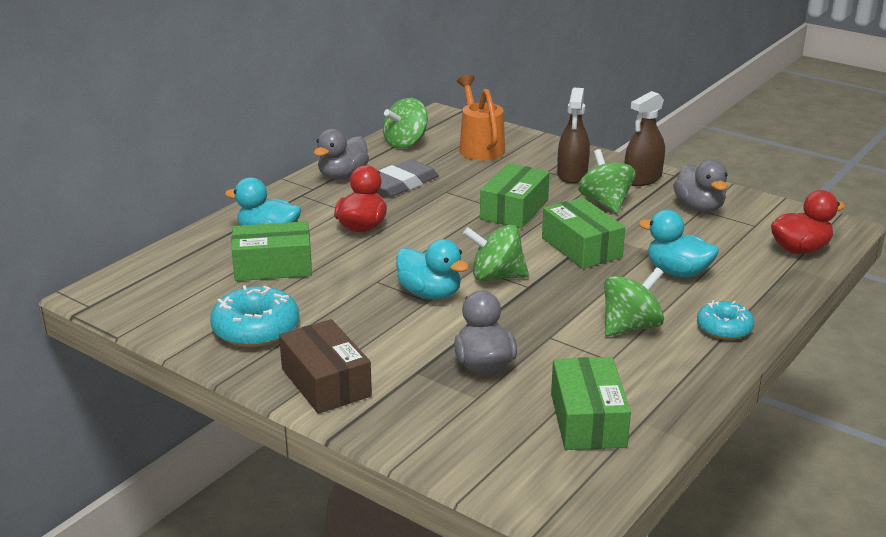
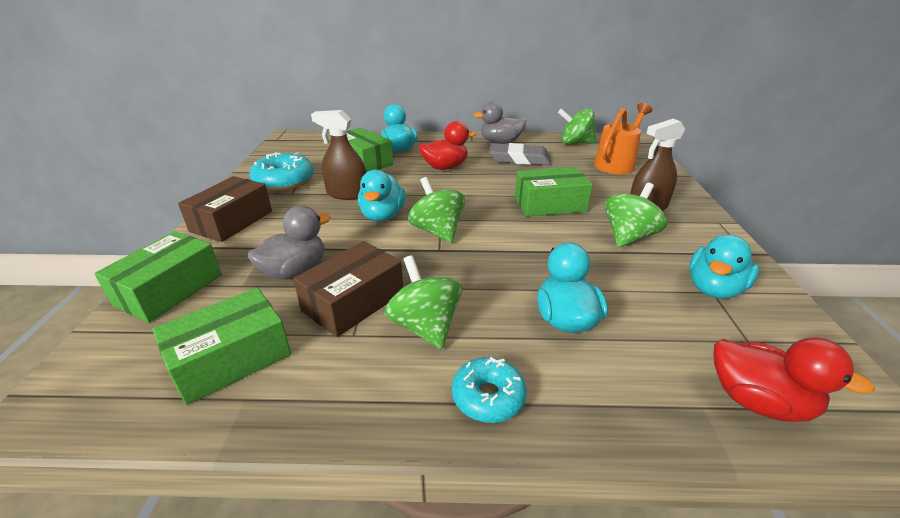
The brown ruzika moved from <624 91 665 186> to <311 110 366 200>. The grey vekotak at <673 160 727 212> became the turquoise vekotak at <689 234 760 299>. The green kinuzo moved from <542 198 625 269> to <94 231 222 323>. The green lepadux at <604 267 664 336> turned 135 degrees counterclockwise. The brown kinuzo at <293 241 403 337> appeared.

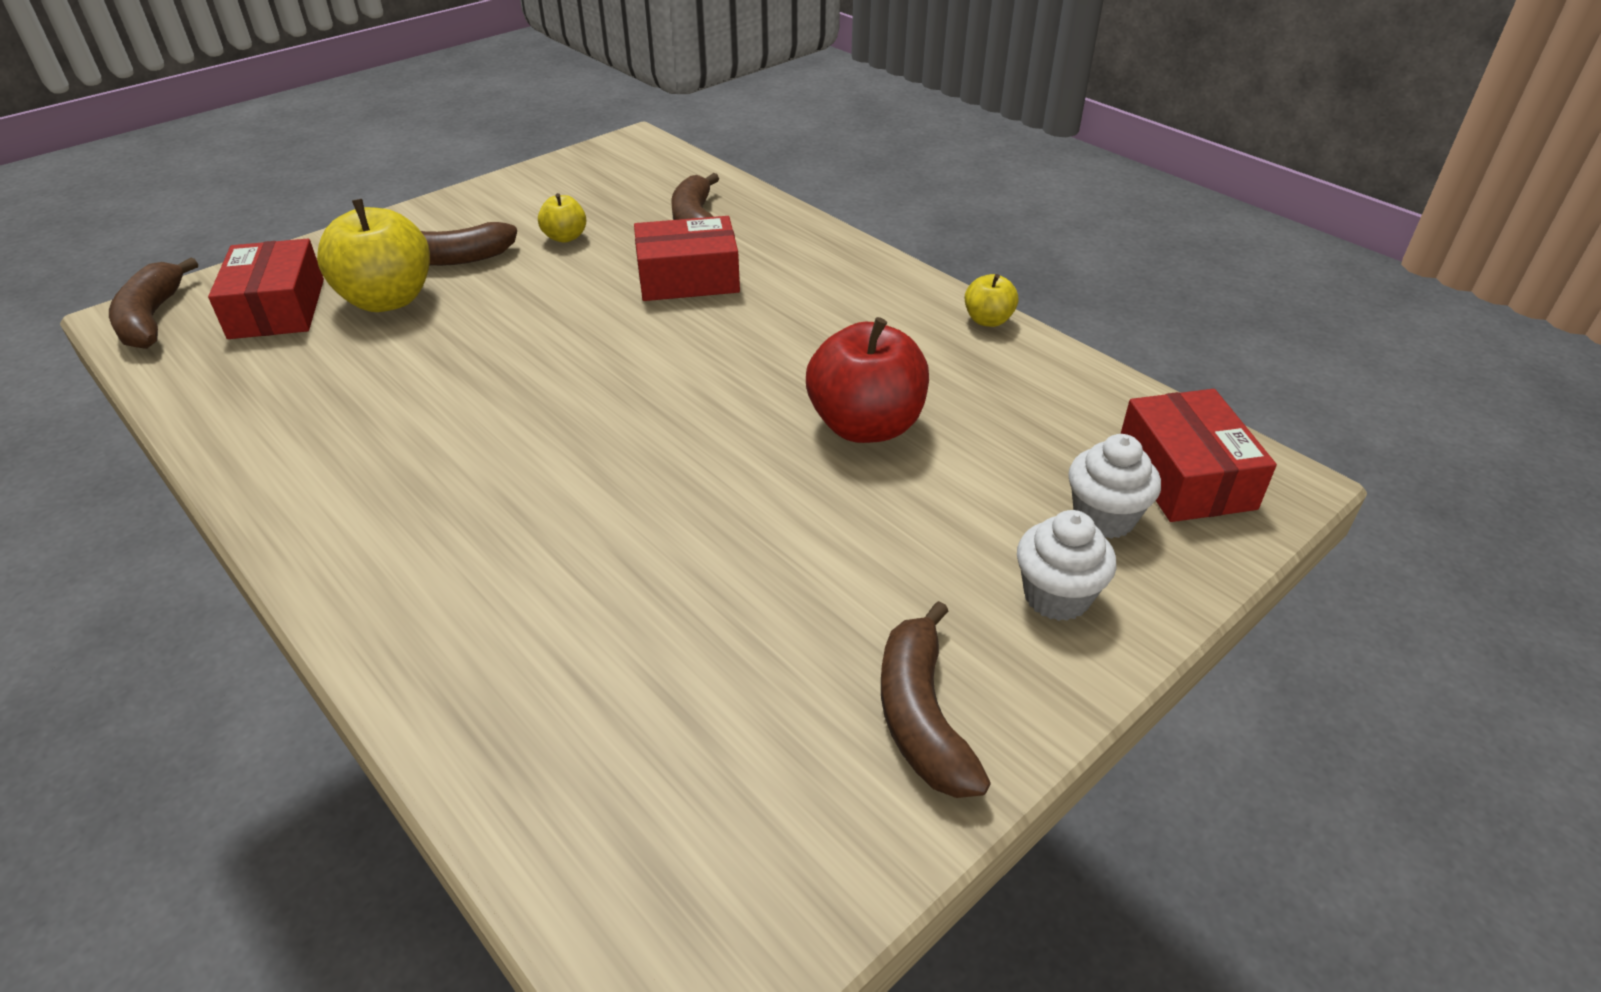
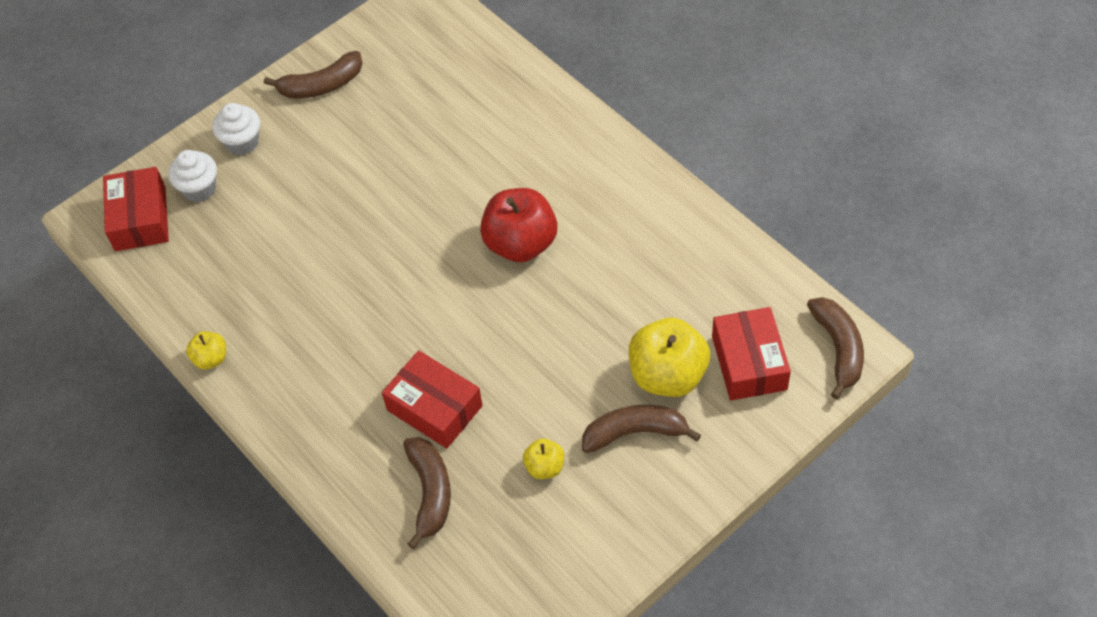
The red kinuzo at <634 216 740 301> turned 45 degrees clockwise. The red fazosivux moved from <806 317 929 443> to <480 188 557 262>. The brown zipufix at <881 601 991 798> turned 75 degrees clockwise.

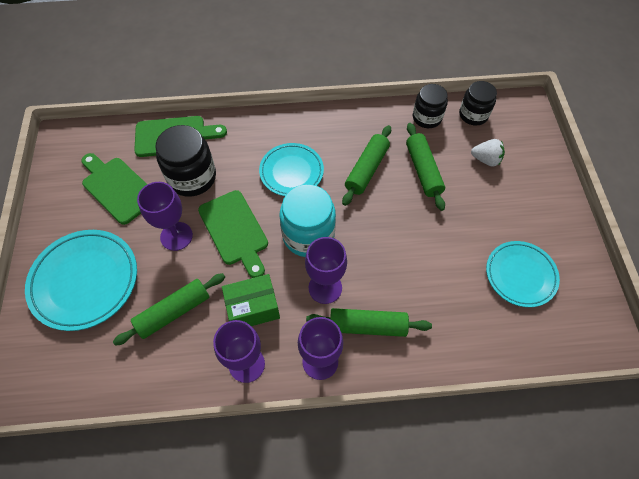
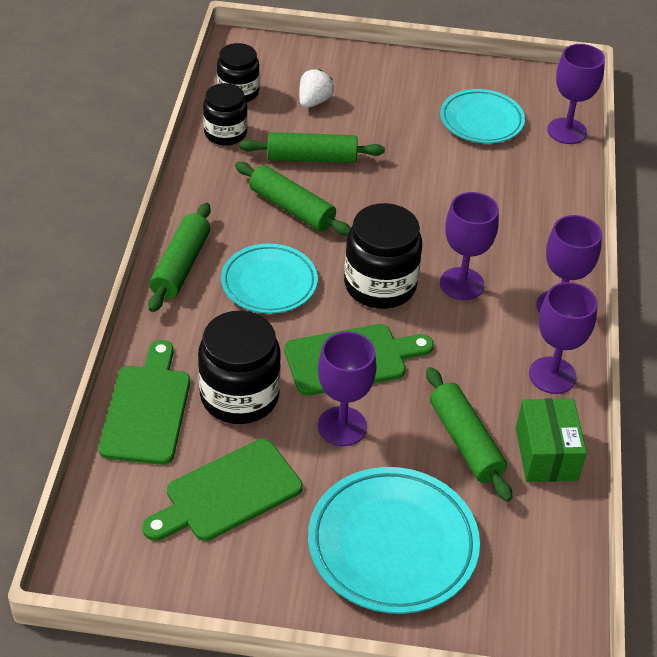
The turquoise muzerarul at <280 184 336 257> became the black muzerarul at <344 203 422 309>. The green kinuzo moved from <222 274 280 326> to <516 399 587 482>. The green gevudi moved from <306 308 432 337> to <148 203 211 312>. The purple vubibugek at <547 44 605 144> appeared.

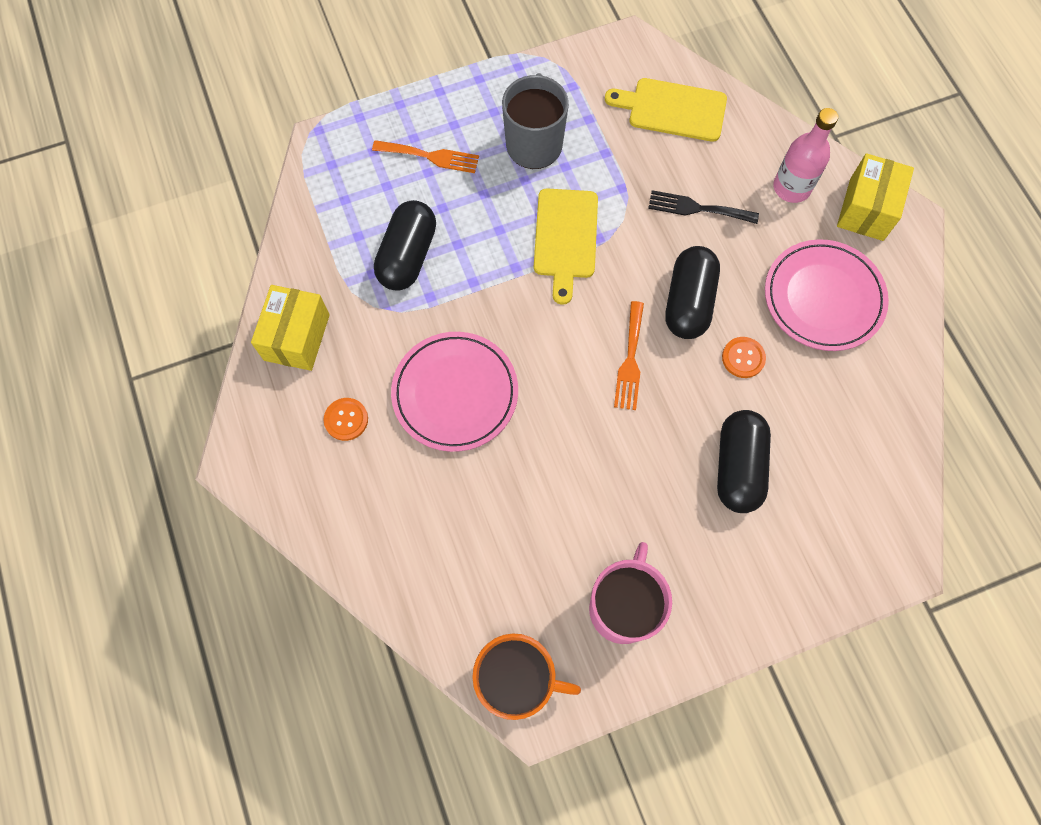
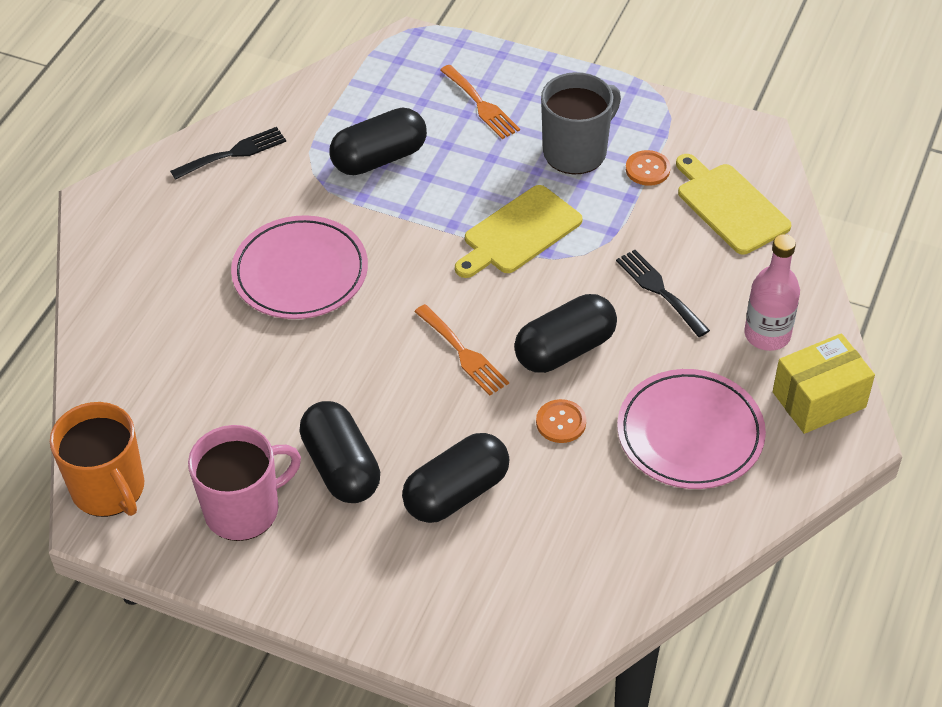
The yellow kinuzo at <251 285 330 371> was replaced by the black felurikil at <170 127 286 180>. The orange felurikil at <614 301 644 410> turned 90 degrees counterclockwise. The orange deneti moved from <323 398 368 441> to <626 150 671 186>. The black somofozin at <299 401 380 503> appeared.

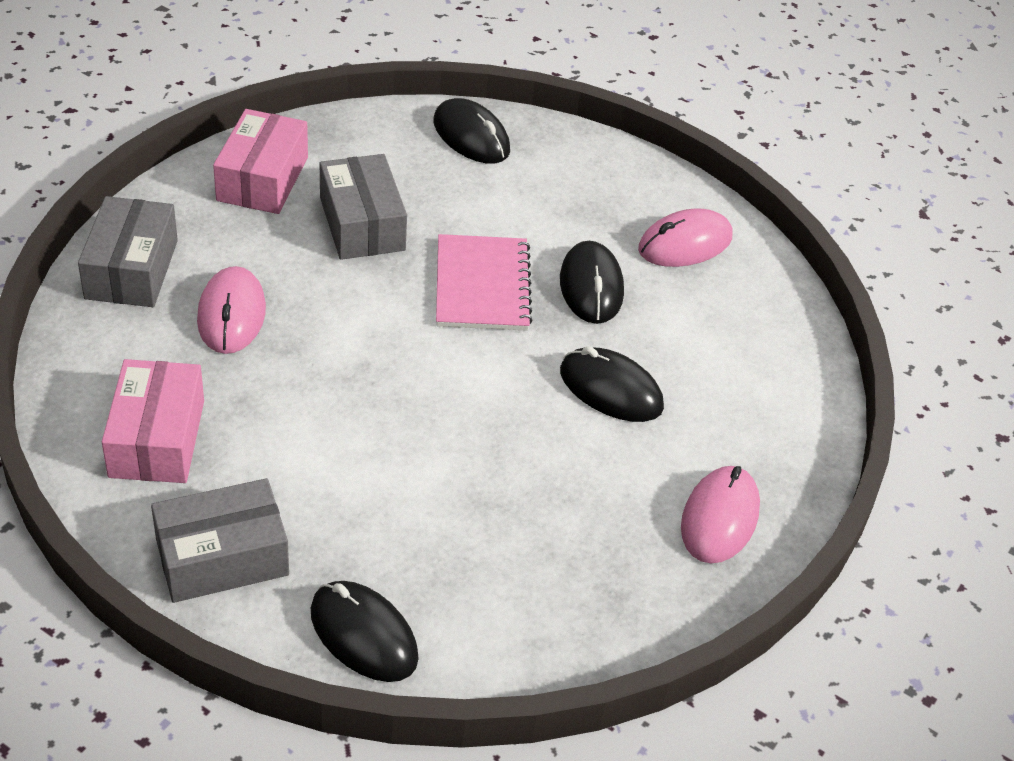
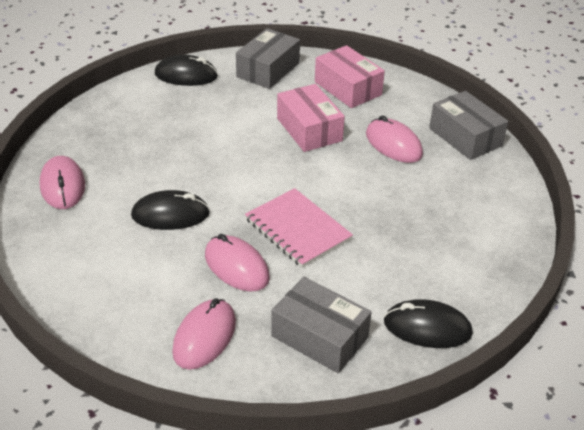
The pink kinuzo moved from <213 109 308 214> to <277 84 345 152>. The grey kinuzo moved from <320 154 407 260> to <271 277 371 373>. The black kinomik at <560 241 624 324> became the pink kinomik at <205 234 270 292>.

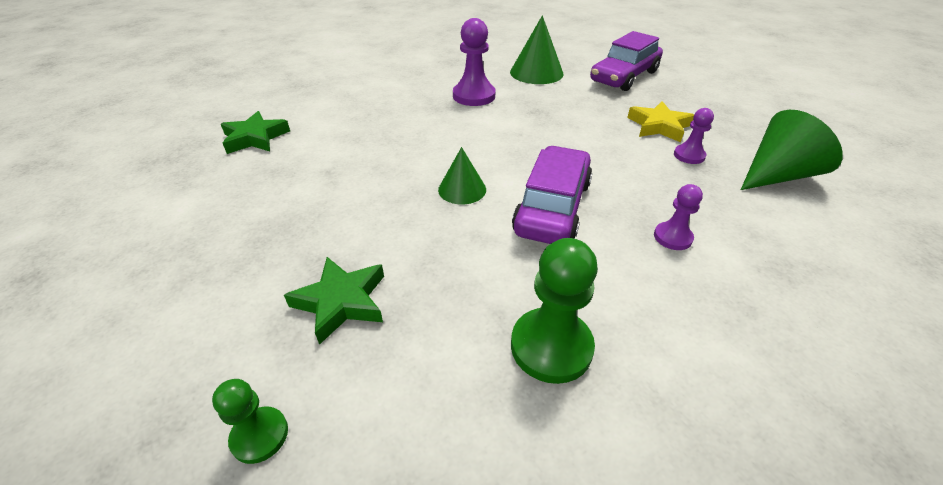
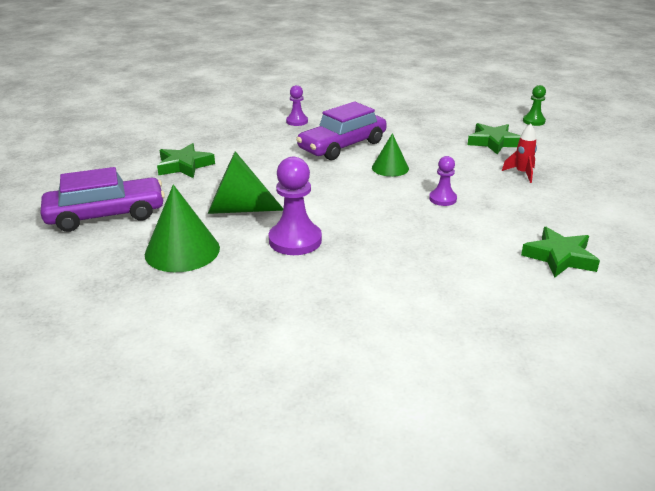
The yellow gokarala at <627 101 694 142> became the green gokarala at <157 143 215 178>. The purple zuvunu moved from <674 108 714 164> to <429 156 457 206>. The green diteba moved from <741 110 843 190> to <208 151 283 214>. The green zuvunu at <511 238 598 384> disappeared. The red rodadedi at <502 123 537 183> appeared.

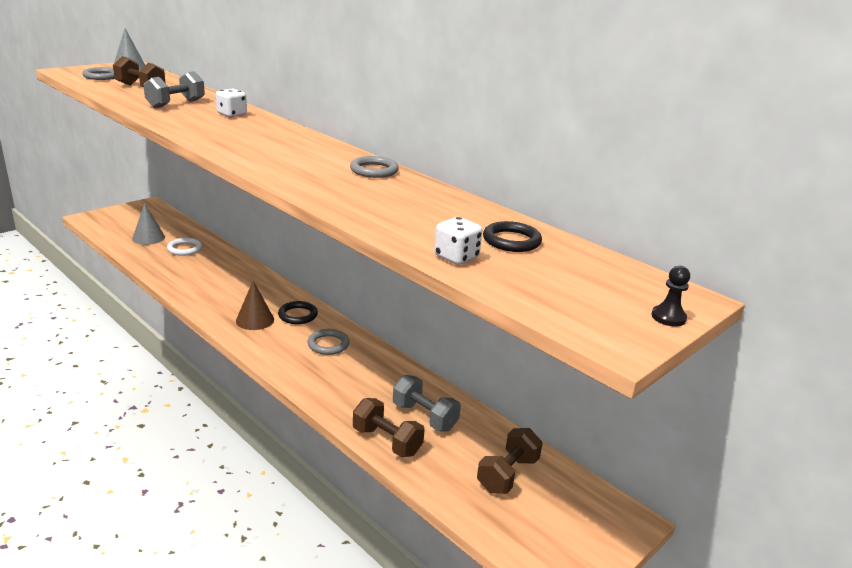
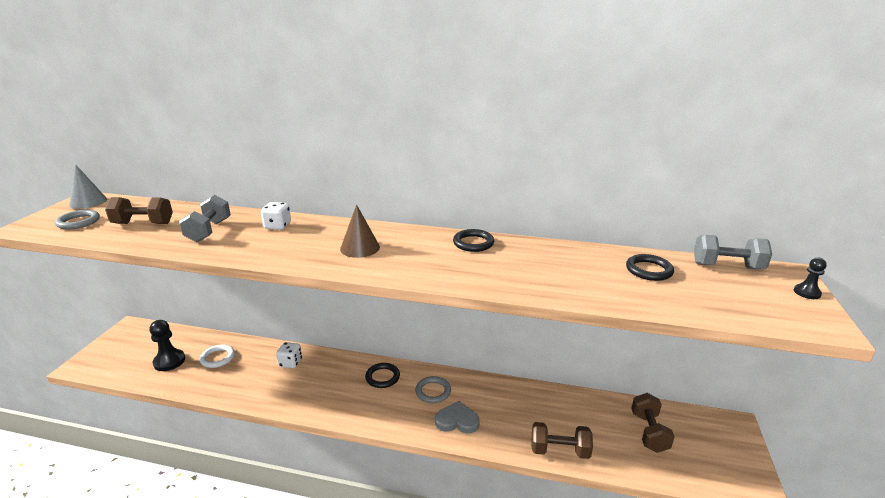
The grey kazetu at <350 156 399 178> became the black kazetu at <453 229 494 252>. The grey diteba at <132 203 165 245> was replaced by the black zuvunu at <150 320 185 371>. The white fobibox moved from <434 217 482 265> to <276 342 302 368>. The brown diteba moved from <236 281 274 330> to <340 204 380 258>. The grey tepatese moved from <393 375 461 431> to <694 235 772 269>. The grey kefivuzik at <435 401 480 434> appeared.

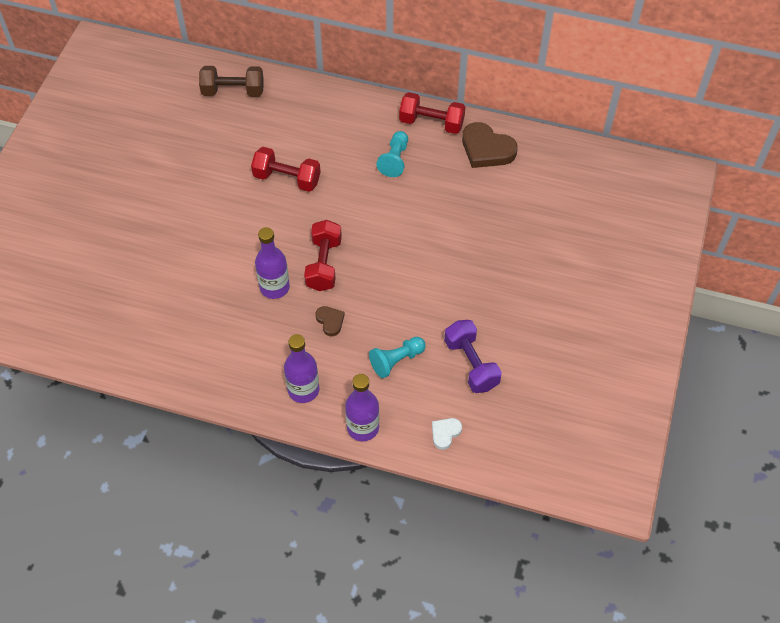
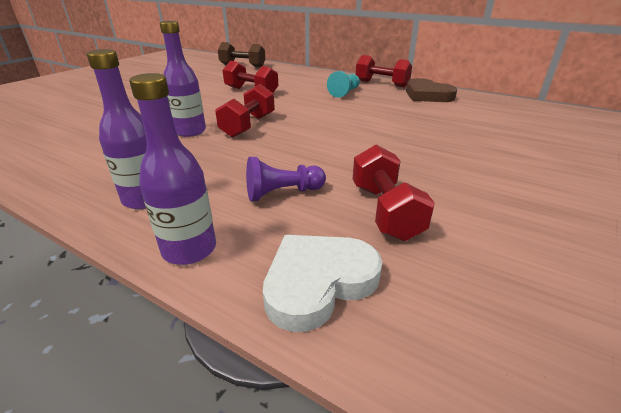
The brown kefivuzik at <315 306 345 336> disappeared. The purple tepatese at <444 320 502 393> became the red tepatese at <353 145 435 241>. The turquoise zuvunu at <369 337 426 378> became the purple zuvunu at <246 157 326 201>. The white kefivuzik at <432 418 462 450> changed to 1.93 times the size.

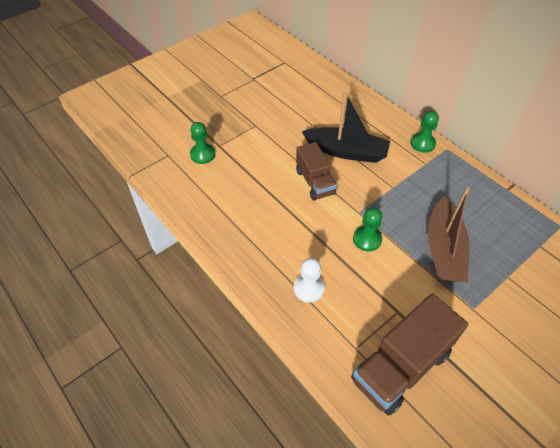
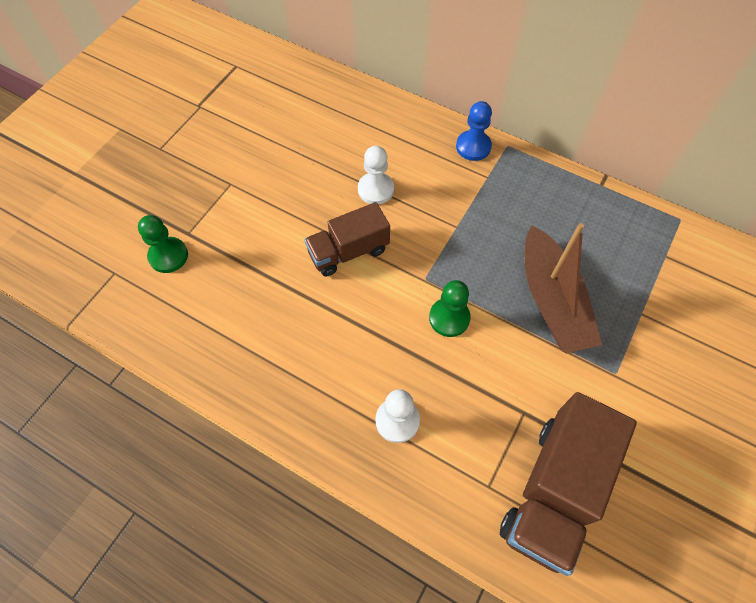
The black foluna at <302 93 390 163> was replaced by the white zuvunu at <358 146 394 205>. The green zuvunu at <410 111 439 153> became the blue zuvunu at <456 101 492 161>. The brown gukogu at <296 142 337 201> turned 105 degrees clockwise.

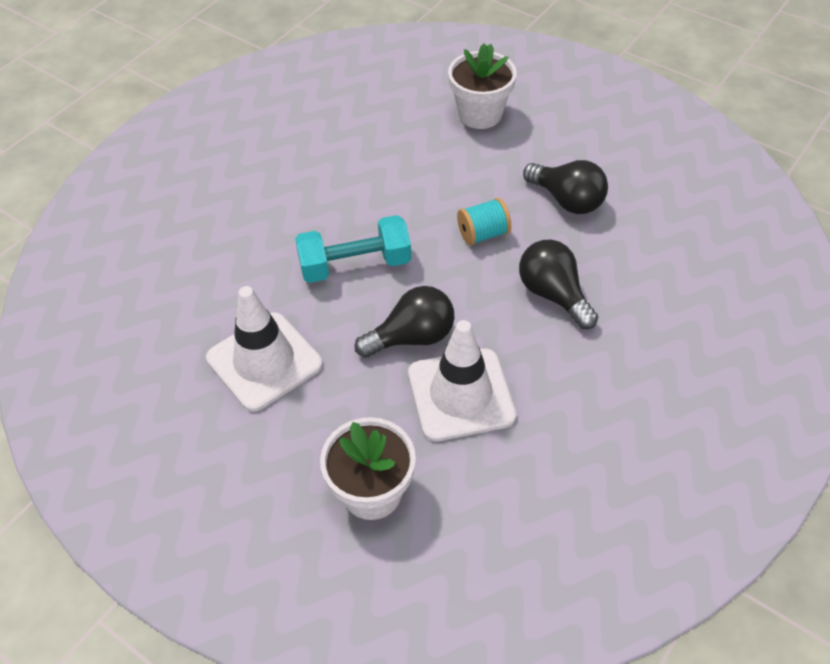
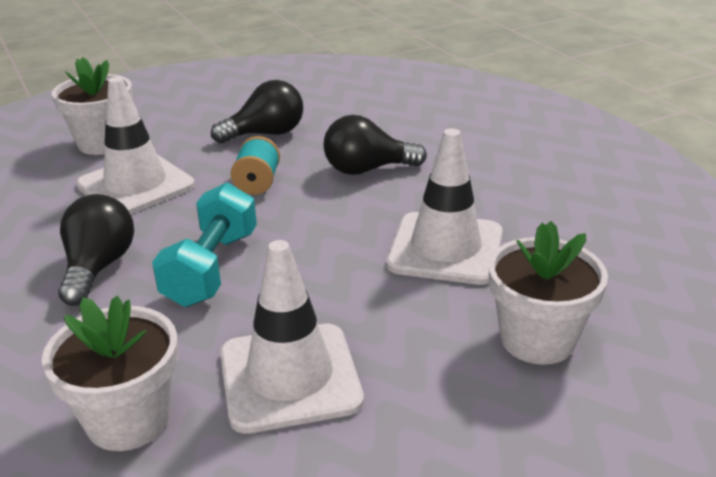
The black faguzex moved from <354 286 455 358> to <58 194 134 306>. The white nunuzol at <76 77 195 214> appeared. The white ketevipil at <42 296 178 451> appeared.

